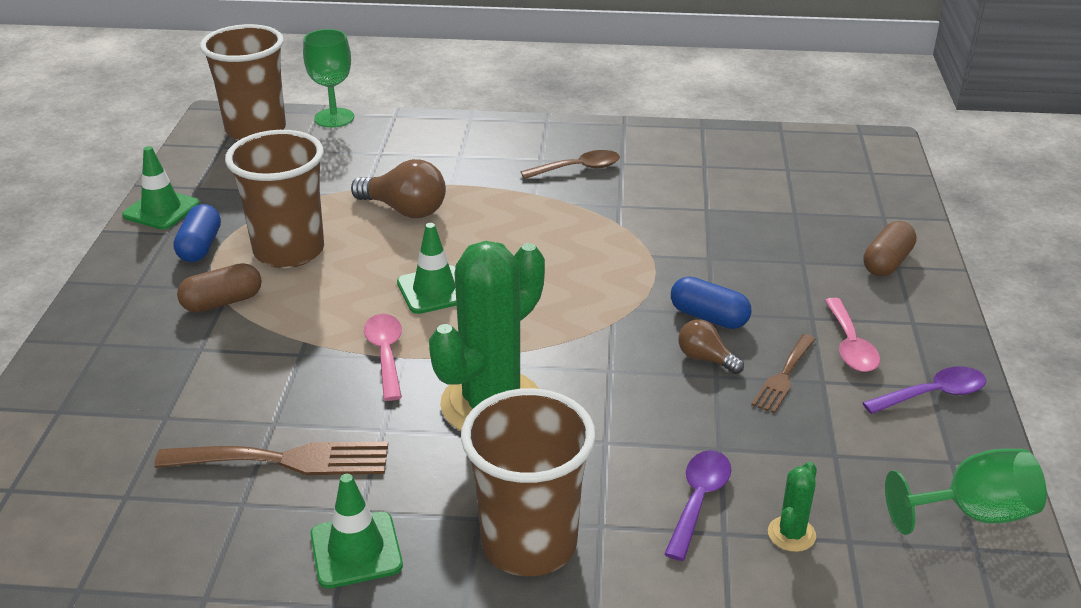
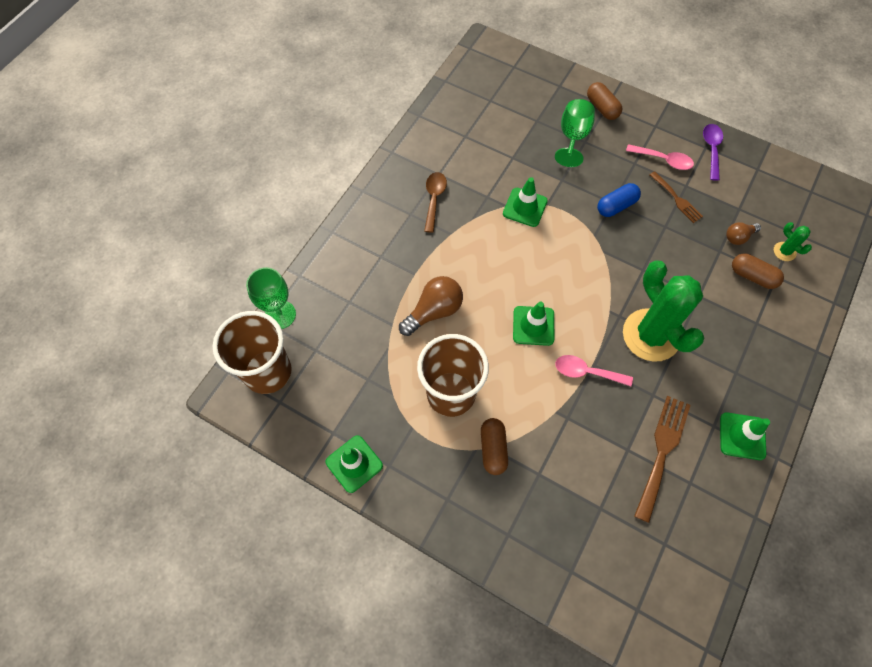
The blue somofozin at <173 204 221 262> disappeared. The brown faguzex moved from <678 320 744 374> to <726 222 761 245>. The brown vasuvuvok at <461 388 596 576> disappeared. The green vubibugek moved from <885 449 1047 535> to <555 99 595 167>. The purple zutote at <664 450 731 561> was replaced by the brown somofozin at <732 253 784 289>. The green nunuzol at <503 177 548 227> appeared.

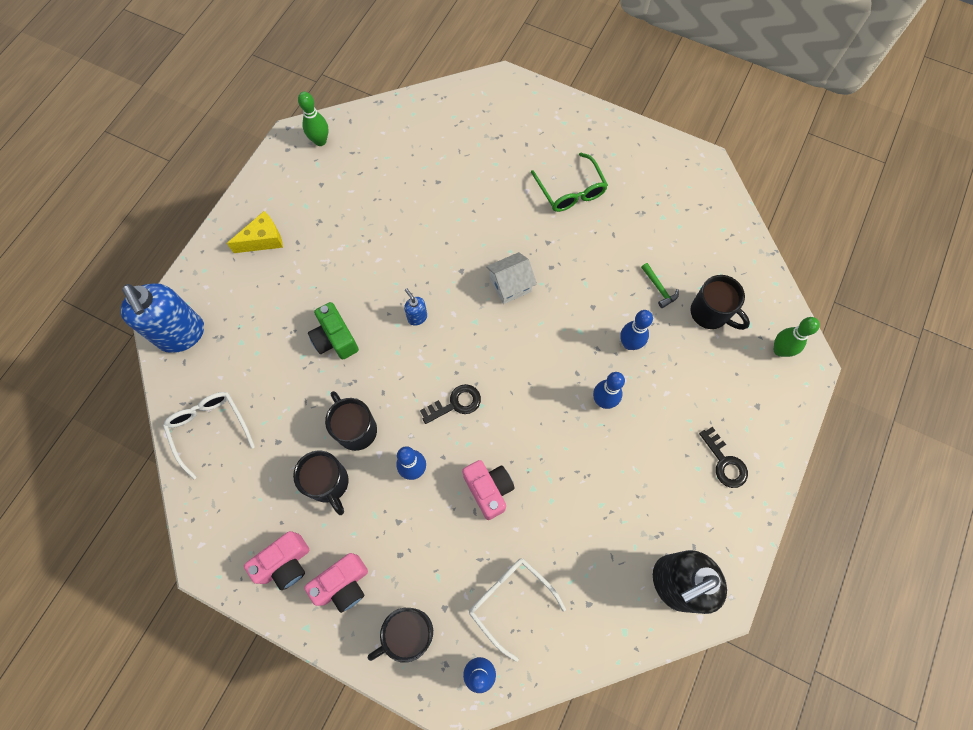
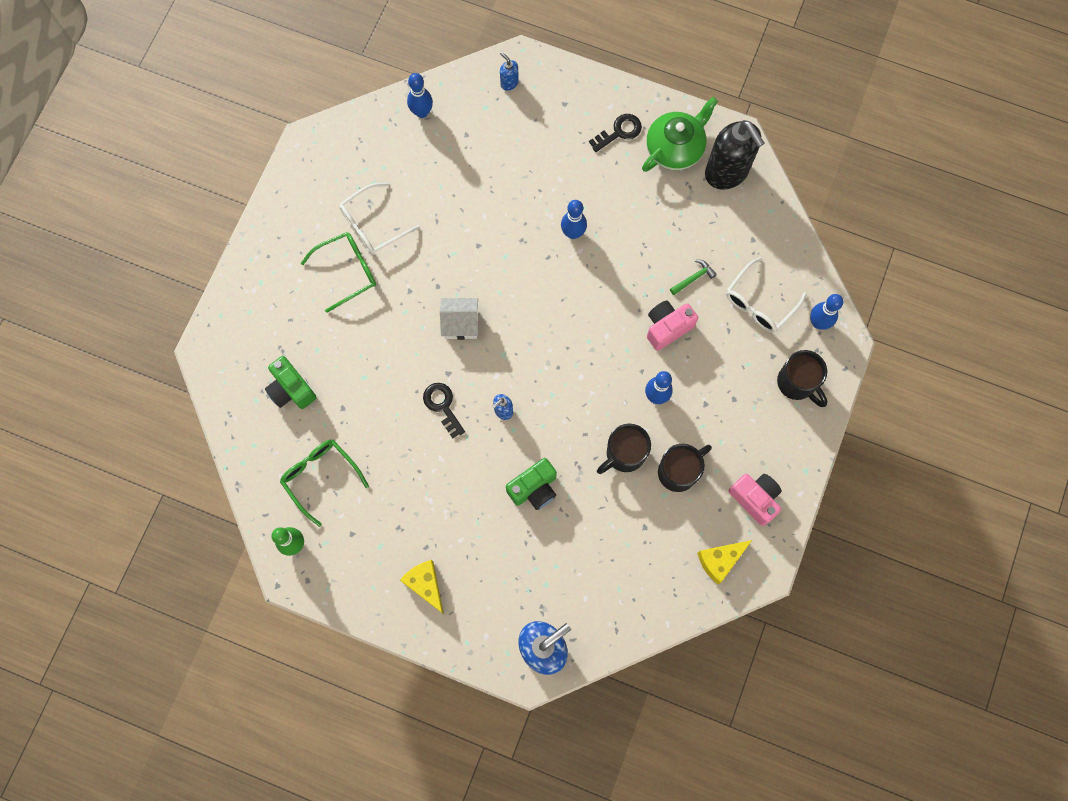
The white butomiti at <486 252 537 304> turned 60 degrees counterclockwise. The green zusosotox moved from <641 263 679 308> to <670 260 717 295>. The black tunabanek at <690 275 750 330> disappeared. The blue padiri moved from <620 310 653 350> to <407 73 433 118>. The green padiri at <774 317 820 357> was replaced by the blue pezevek at <500 52 519 91>. The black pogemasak moved from <420 384 481 424> to <423 383 465 439>. The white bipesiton moved from <163 392 255 479> to <339 183 420 254>. The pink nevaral at <304 553 368 613> disappeared. The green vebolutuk at <642 97 718 172> appeared. The green nevaral at <265 356 317 409> appeared. The green bipesiton at <280 440 369 527> appeared. The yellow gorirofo at <697 540 752 584> appeared.

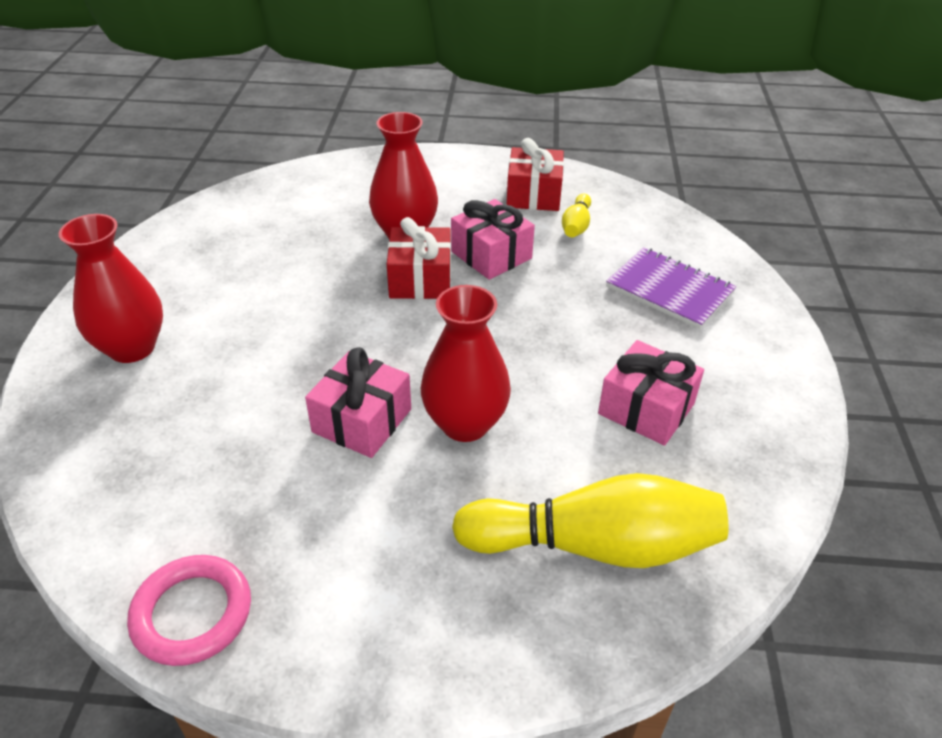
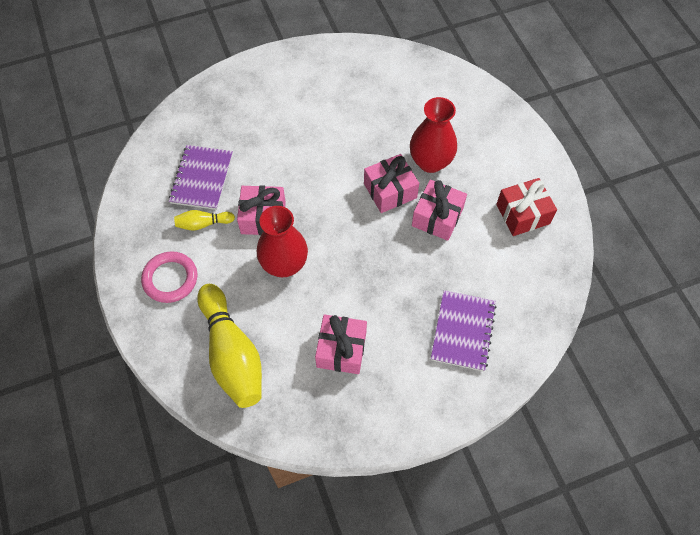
The yellow padiri moved from <562 194 591 237> to <174 210 235 231>. The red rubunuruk at <58 214 163 363> disappeared. The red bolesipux at <387 217 451 299> became the pink bolesipux at <364 154 419 213>. The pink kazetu moved from <127 555 251 666> to <141 251 197 303>. The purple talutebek at <169 145 233 210> appeared.

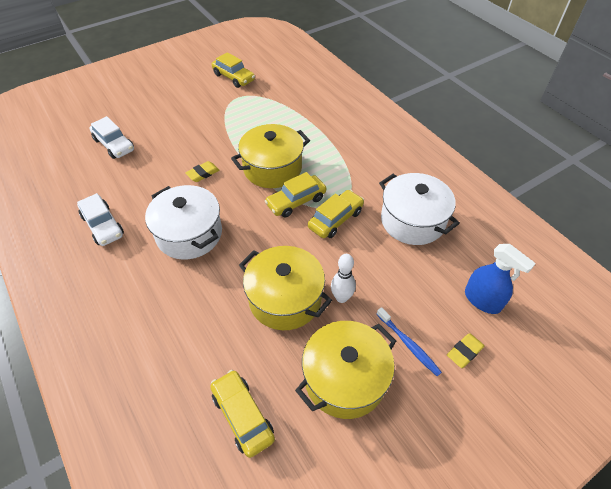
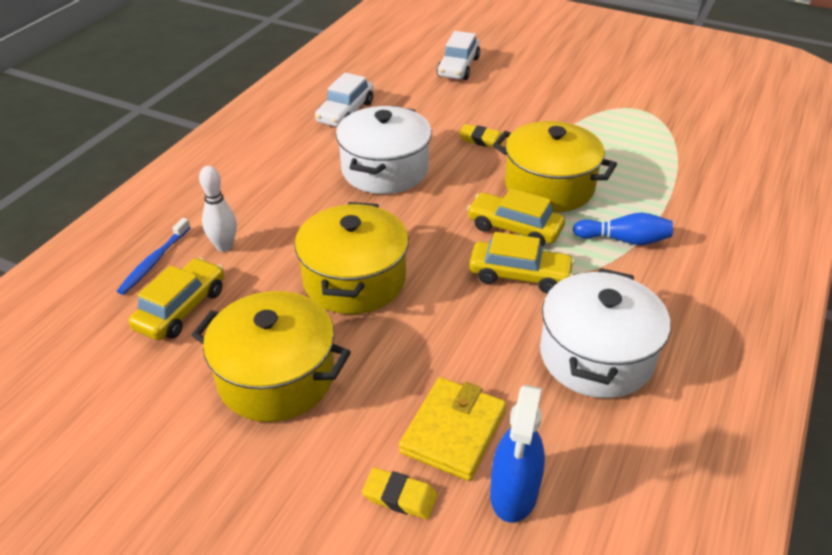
The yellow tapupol at <212 52 255 88> disappeared. The white padiri moved from <331 254 356 303> to <199 166 237 252>. The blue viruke moved from <377 307 442 376> to <117 218 191 295>. The blue padiri at <573 213 673 245> appeared. The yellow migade at <399 377 506 481> appeared.

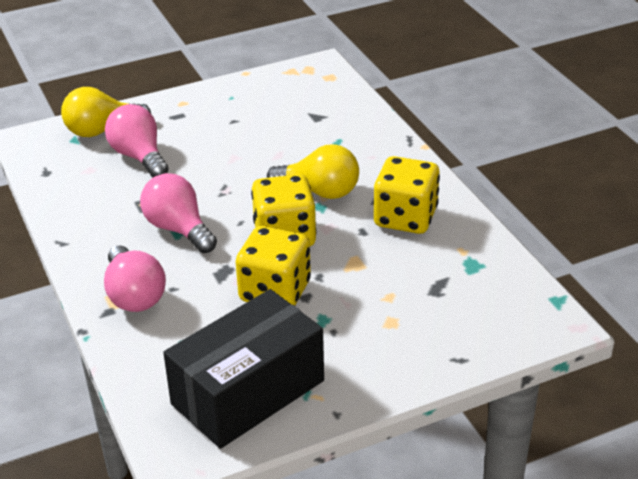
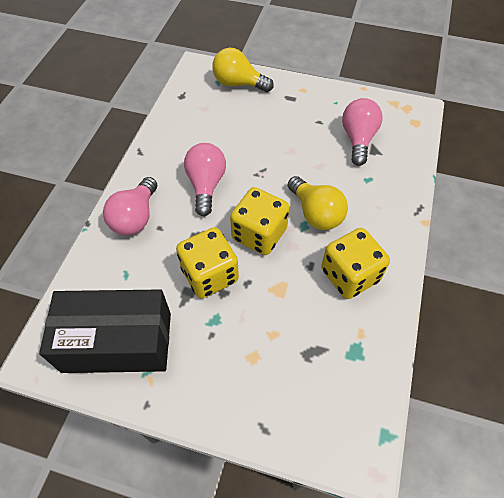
The pink faguzex moved from <105 104 169 177> to <342 98 382 166>.

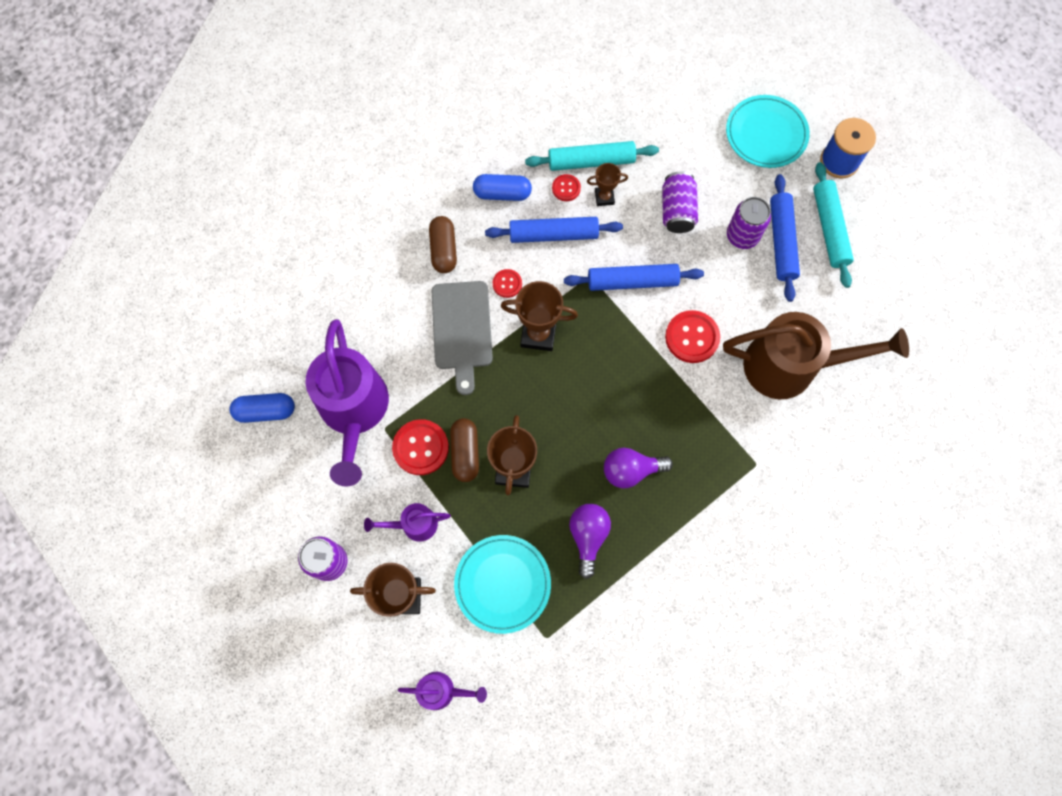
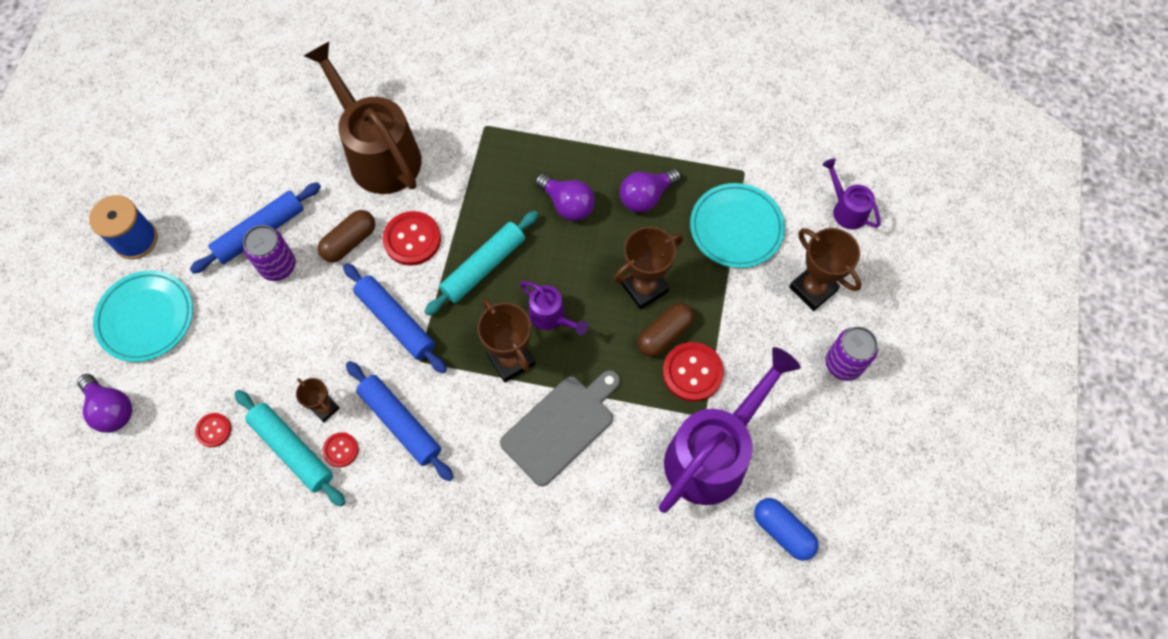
The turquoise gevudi moved from <813 162 854 288> to <425 211 539 316>. The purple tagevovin at <662 171 698 233> disappeared. The blue somofozin at <473 174 532 201> disappeared. The brown somofozin moved from <429 216 457 273> to <318 210 375 262>. The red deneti moved from <493 269 522 298> to <195 413 231 447>. The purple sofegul moved from <364 503 451 542> to <520 281 588 335>. The purple faguzex at <77 374 132 433> appeared.

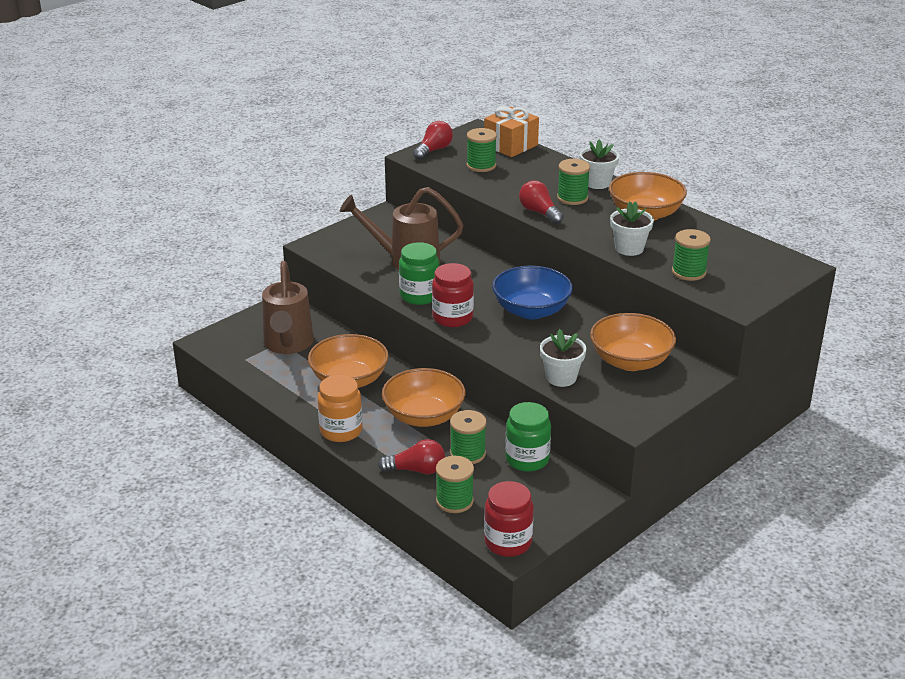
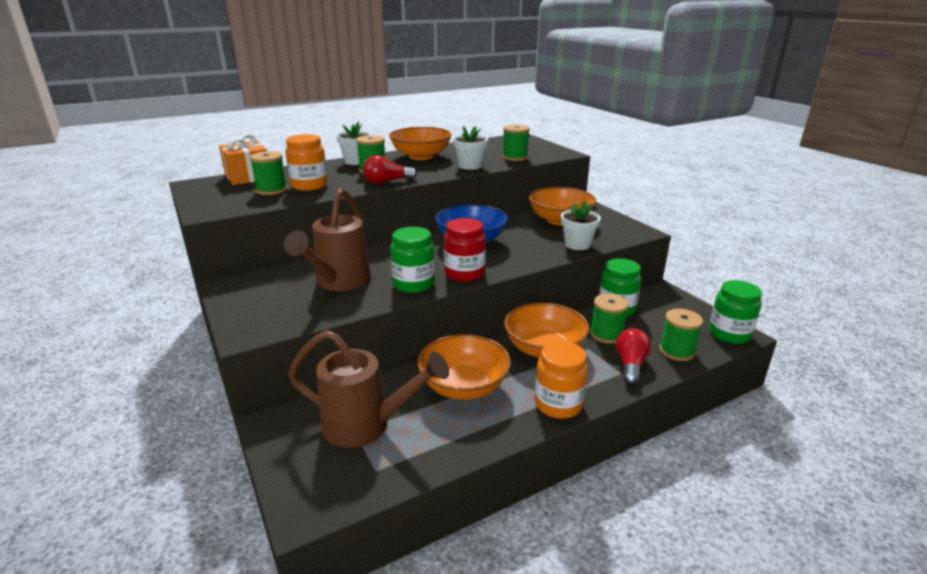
The red faguzex at <413 121 453 160> disappeared. The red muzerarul at <484 481 534 557> became the green muzerarul at <709 280 762 344>. The orange muzerarul at <285 134 328 191> appeared.

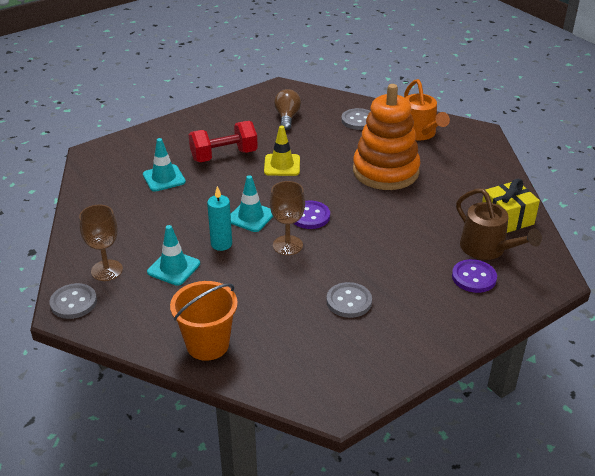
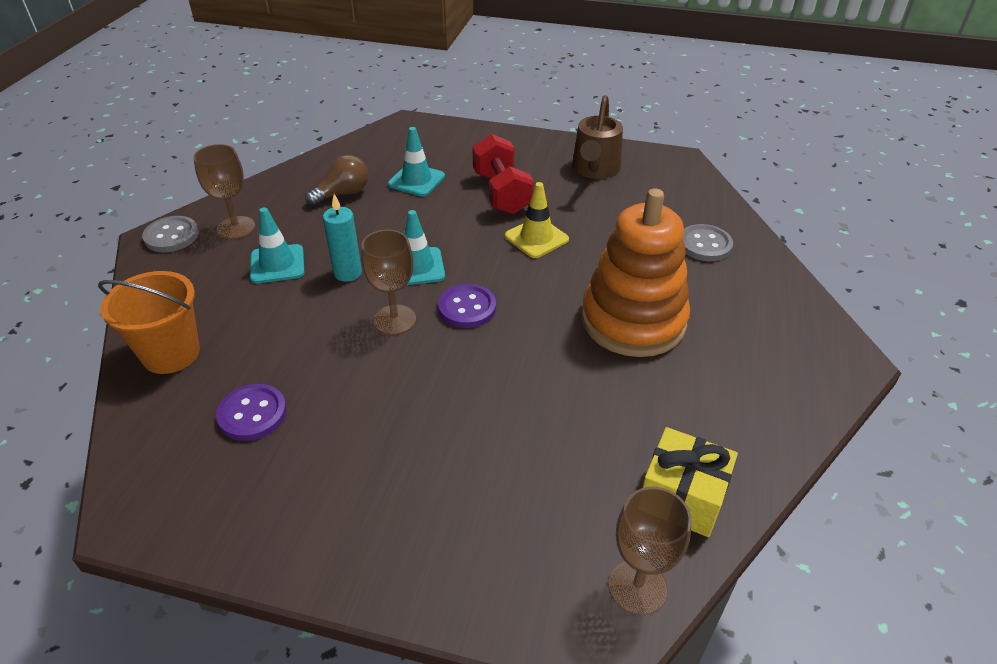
The orange sofegul at <404 79 450 140> disappeared. The brown faguzex moved from <274 89 301 130> to <305 155 369 206>. The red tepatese at <189 121 258 162> turned 45 degrees clockwise. The brown sofegul moved from <456 188 542 260> to <572 95 623 179>. The purple deneti moved from <452 259 497 293> to <216 384 287 441>. The grey deneti at <326 282 372 318> disappeared. The brown vubibugek at <608 487 692 615> appeared.

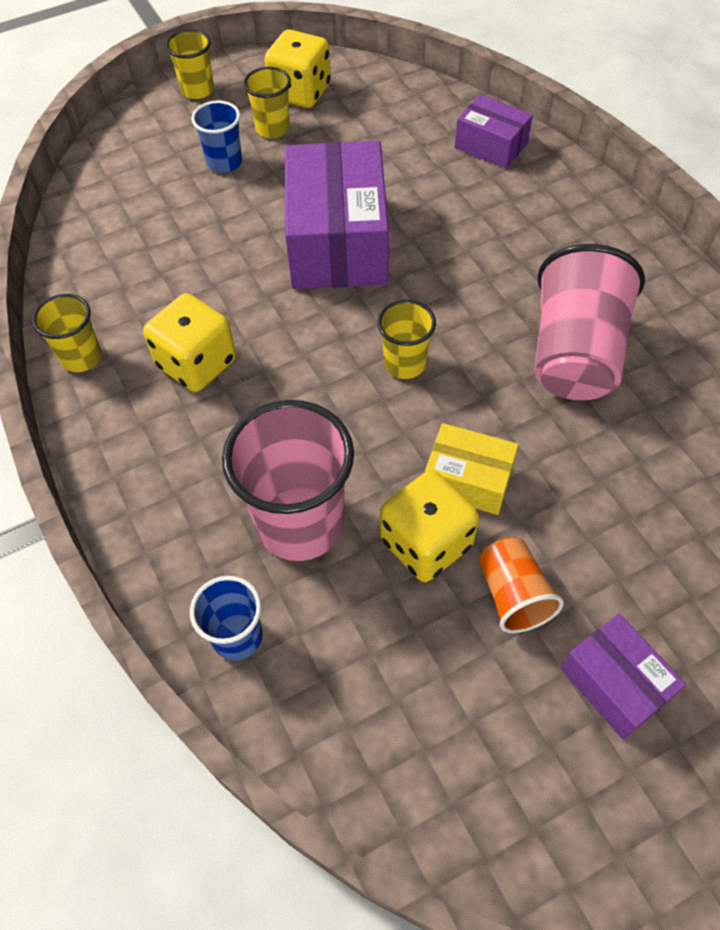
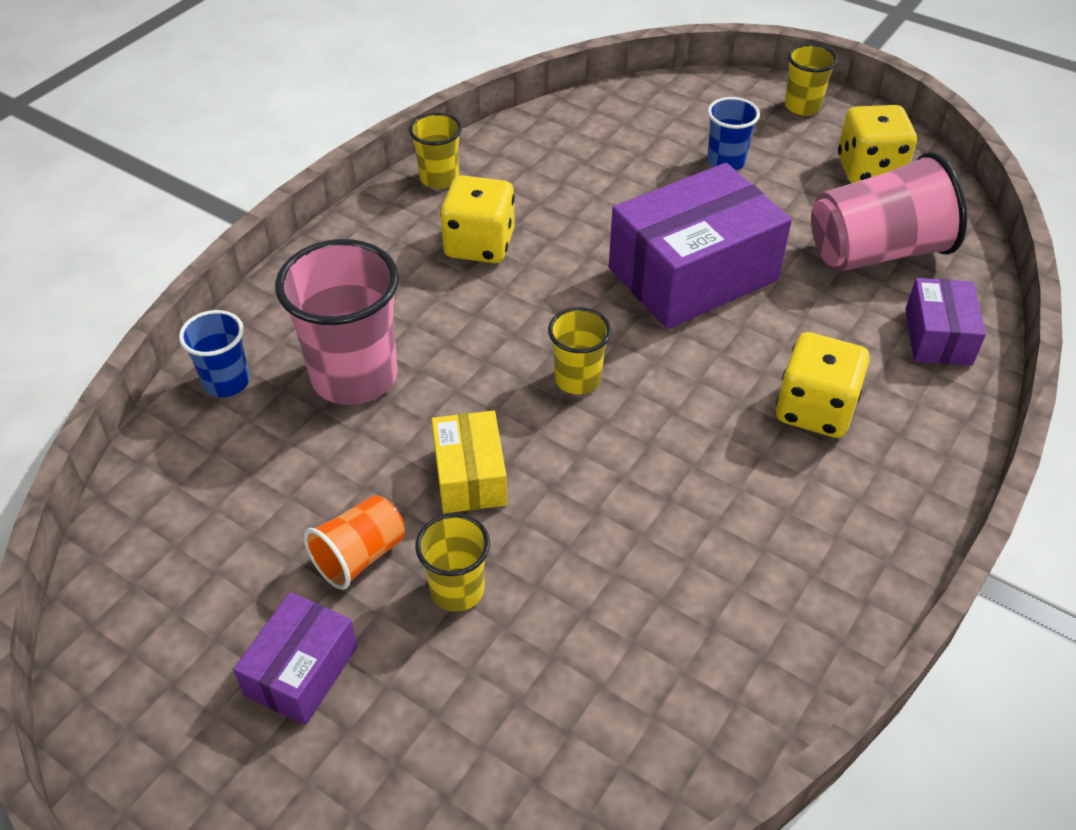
The yellow vasuvuvok moved from <243 67 291 138> to <415 513 490 612>. The pink vasuvuvok moved from <534 244 645 400> to <811 152 967 272>. The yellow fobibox moved from <380 470 479 582> to <776 332 870 438>.

